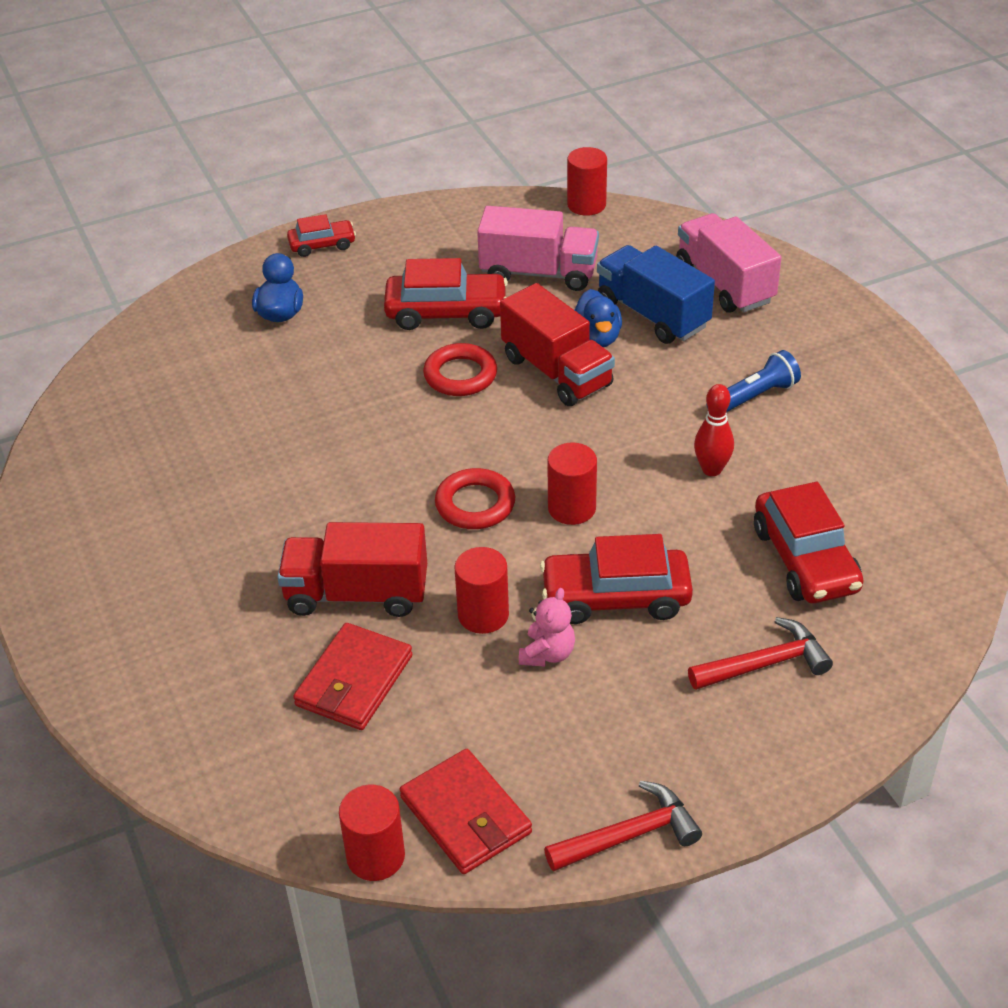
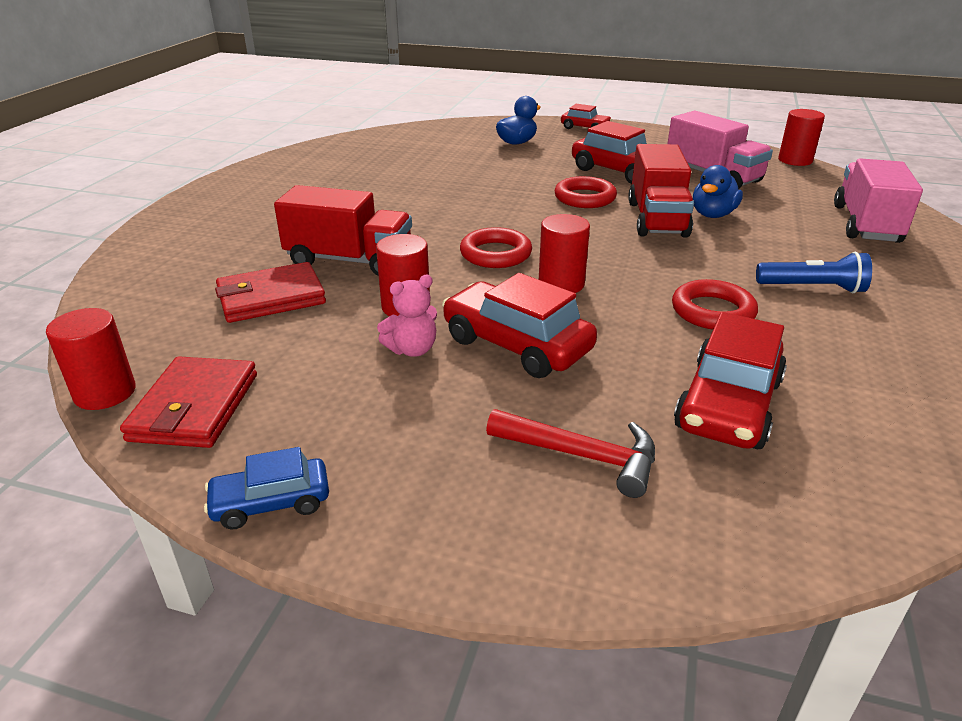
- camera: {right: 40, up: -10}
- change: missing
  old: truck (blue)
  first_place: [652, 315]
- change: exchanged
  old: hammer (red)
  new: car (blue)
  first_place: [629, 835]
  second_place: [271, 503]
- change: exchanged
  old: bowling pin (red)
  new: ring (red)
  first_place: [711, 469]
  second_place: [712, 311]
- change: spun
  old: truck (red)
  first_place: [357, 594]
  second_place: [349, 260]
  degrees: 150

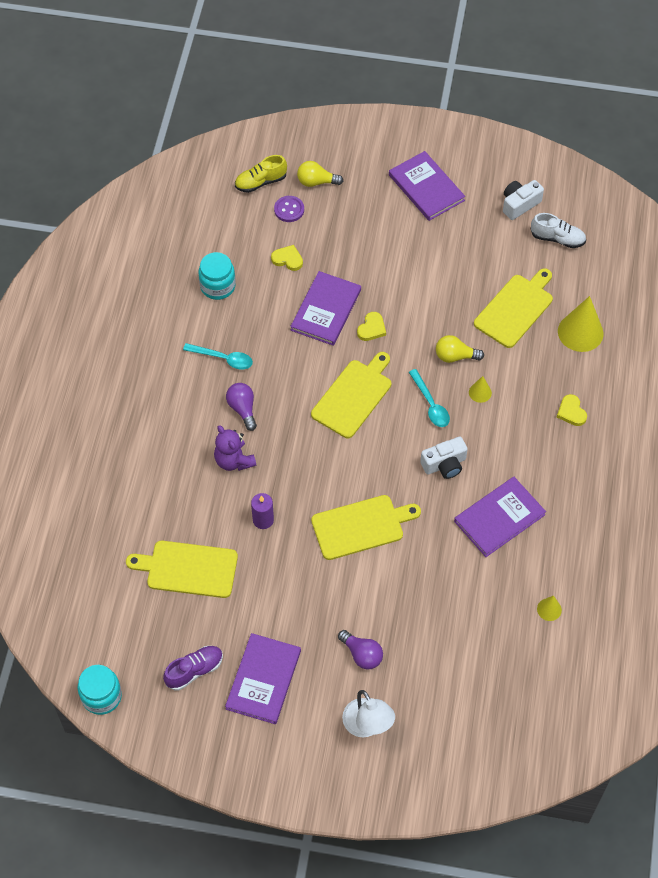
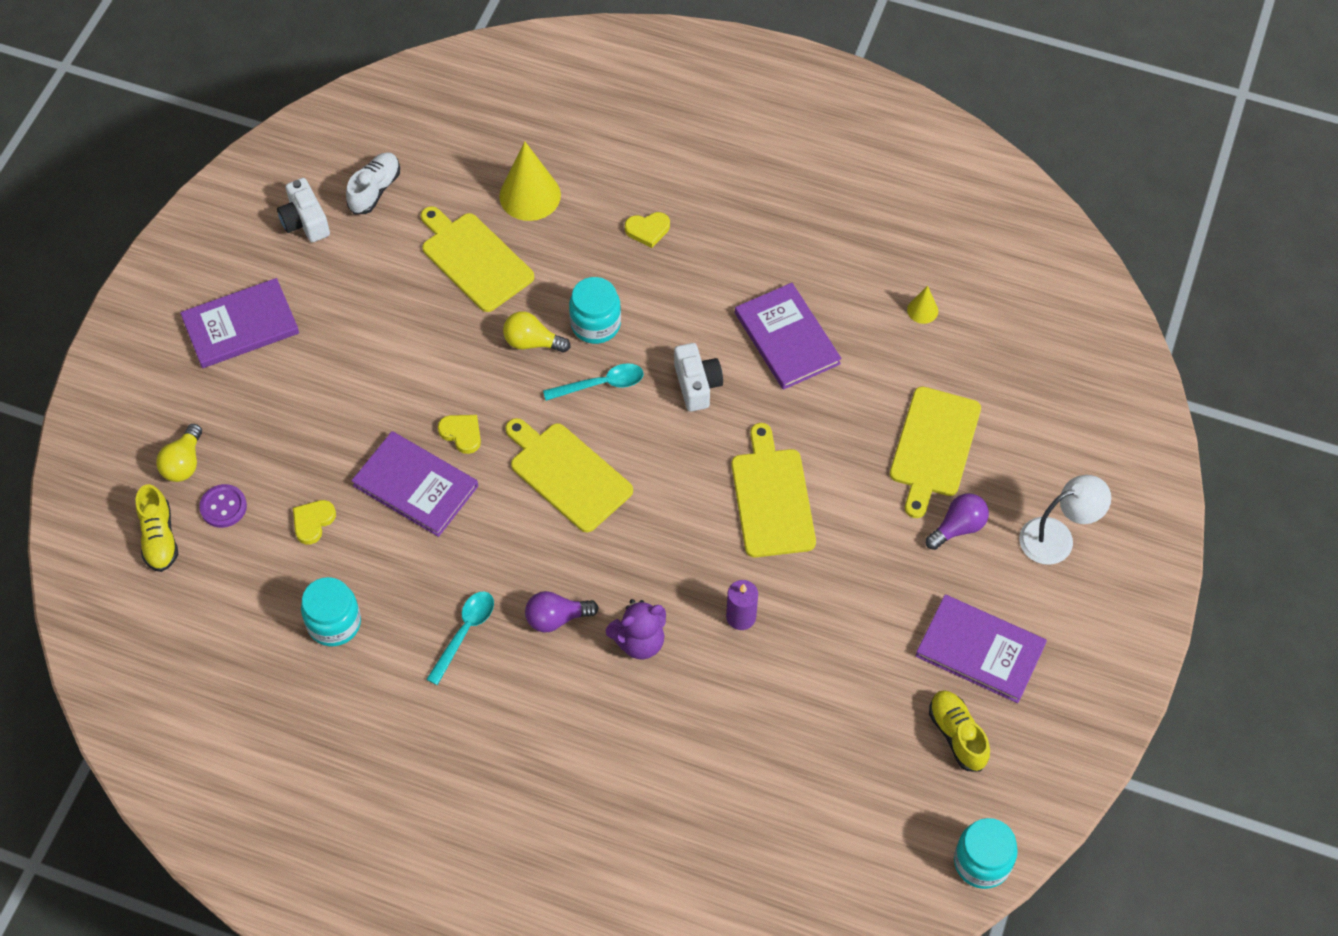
- camera: {right: -80, up: 0}
- change: relocated
  old: cutting board (yellow)
  first_place: [188, 569]
  second_place: [934, 446]
- change: exchanged
  old: cone (yellow)
  new: jar (turquoise)
  first_place: [480, 392]
  second_place: [595, 324]
- change: colour
  old: shoe (purple)
  new: shoe (yellow)
  first_place: [194, 670]
  second_place: [957, 735]
- change: spun
  old: light bulb (yellow)
  first_place: [455, 356]
  second_place: [532, 342]
  degrees: 90

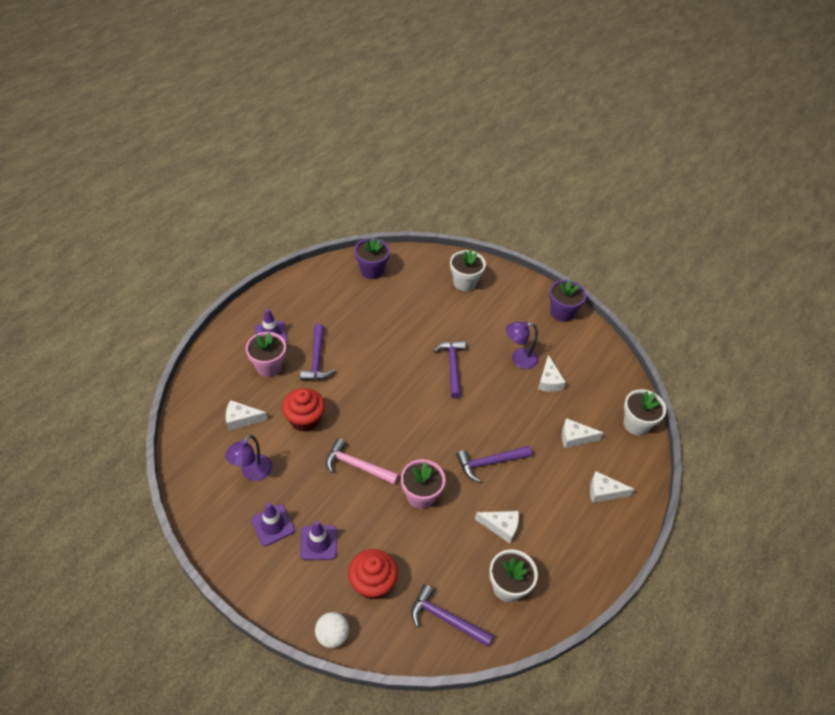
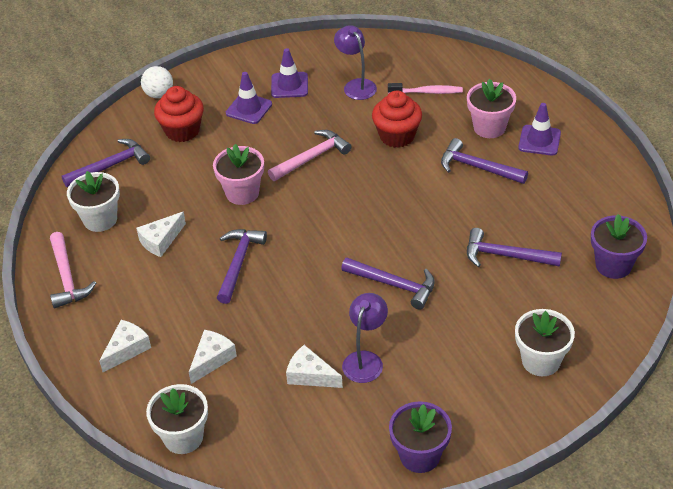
- camera: {right: 125, up: -5}
- change: appeared
  new: hammer (pink)
  second_place: [67, 277]
- change: appeared
  new: hammer (purple)
  second_place: [506, 256]
- change: exchanged
  old: cheese (white)
  new: toothbrush (pink)
  first_place: [241, 419]
  second_place: [427, 92]

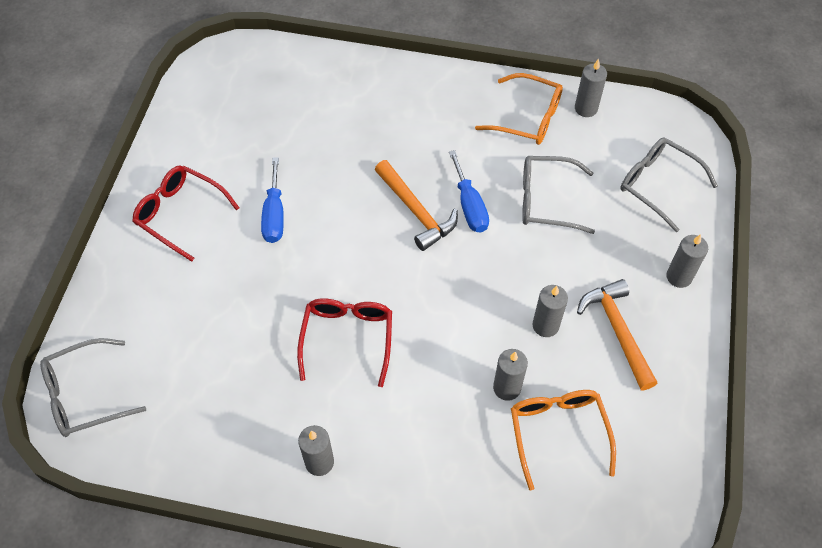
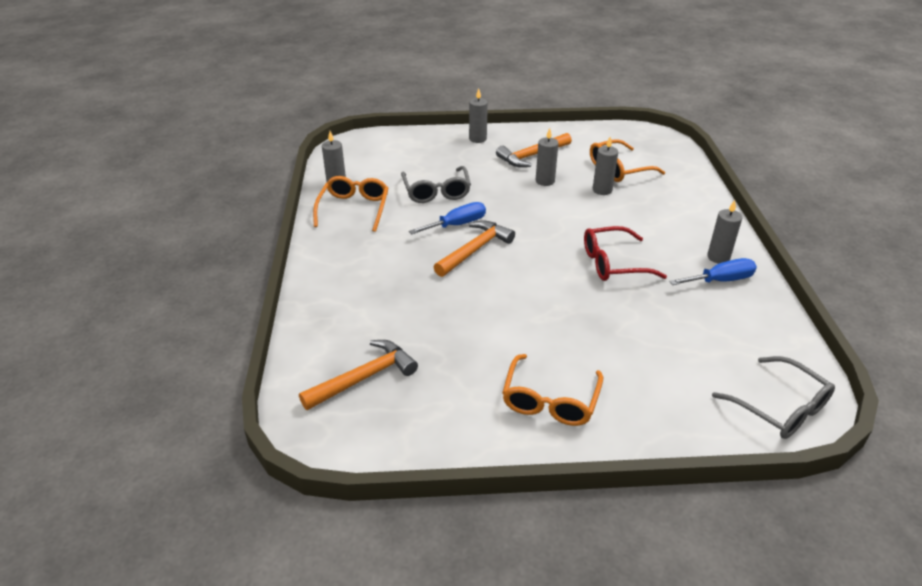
- camera: {right: -105, up: -20}
- change: missing
  old: glasses (grey)
  first_place: [658, 185]
- change: appeared
  new: hammer (orange)
  second_place: [364, 378]
- change: relocated
  old: screwdriver (blue)
  first_place: [274, 215]
  second_place: [720, 280]
- change: colour
  old: glasses (red)
  new: glasses (orange)
  first_place: [180, 214]
  second_place: [550, 400]

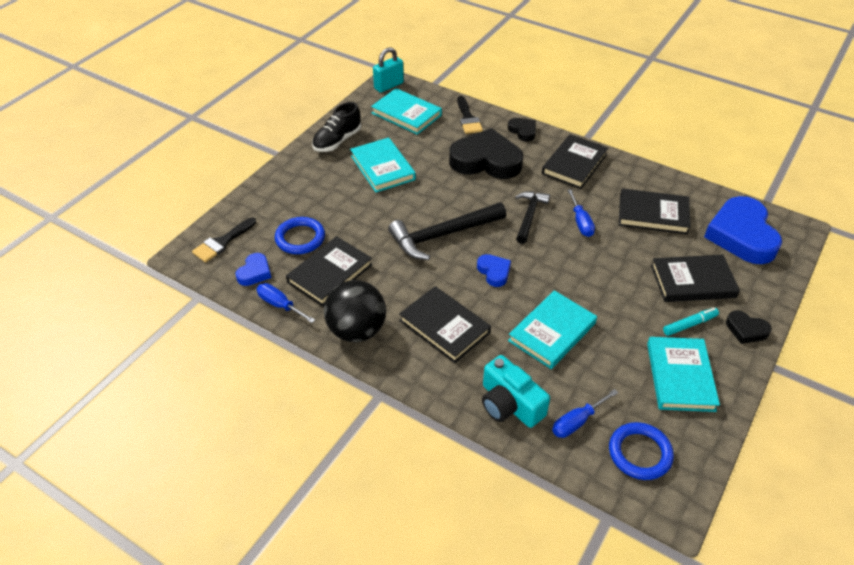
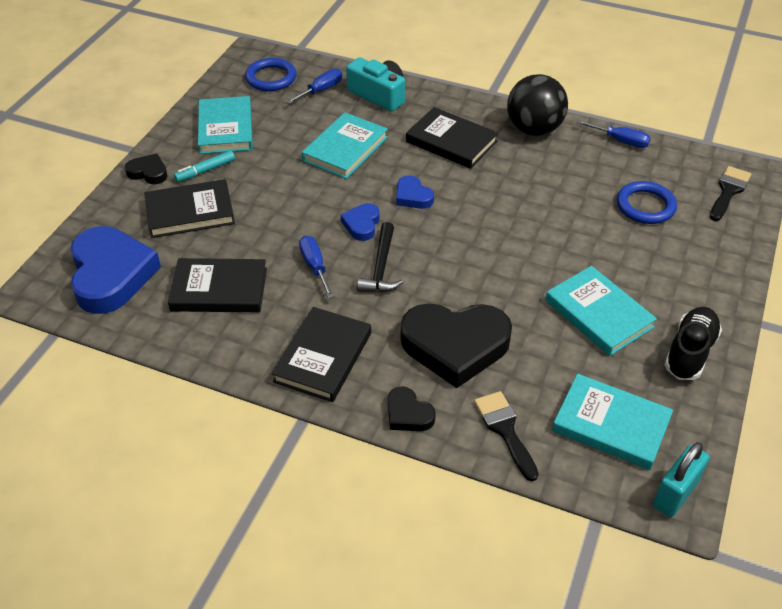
- camera: {right: 170, up: 0}
- change: missing
  old: book (black)
  first_place: [330, 274]
- change: missing
  old: hammer (black)
  first_place: [442, 235]
- change: relocated
  old: heart (blue)
  first_place: [254, 272]
  second_place: [362, 224]

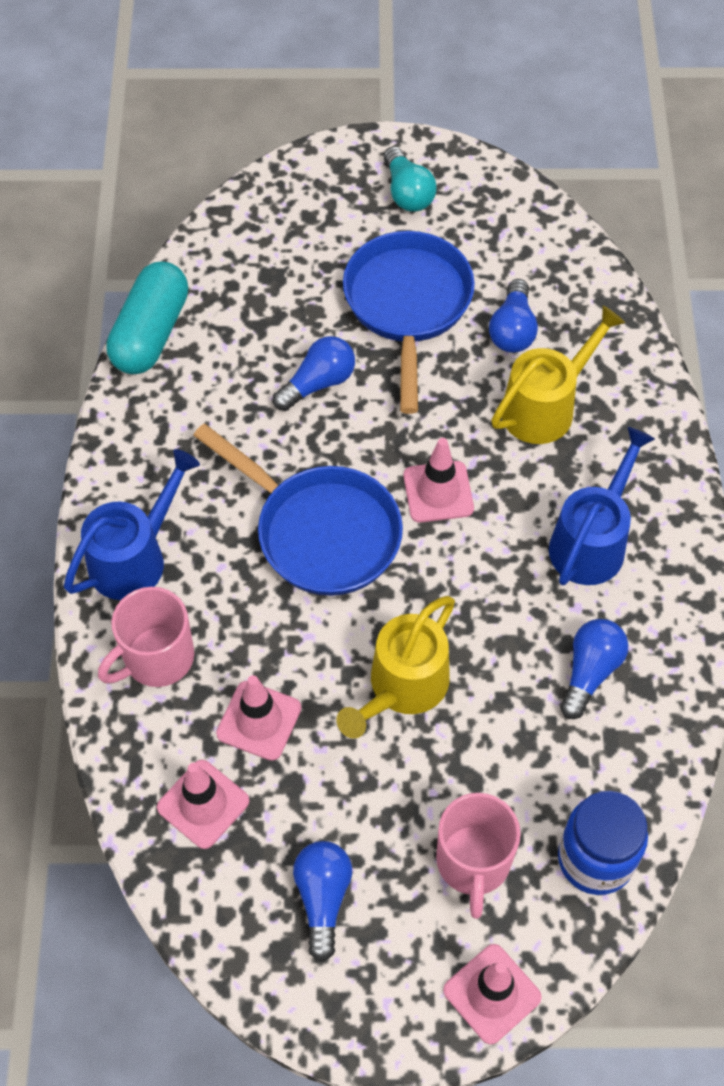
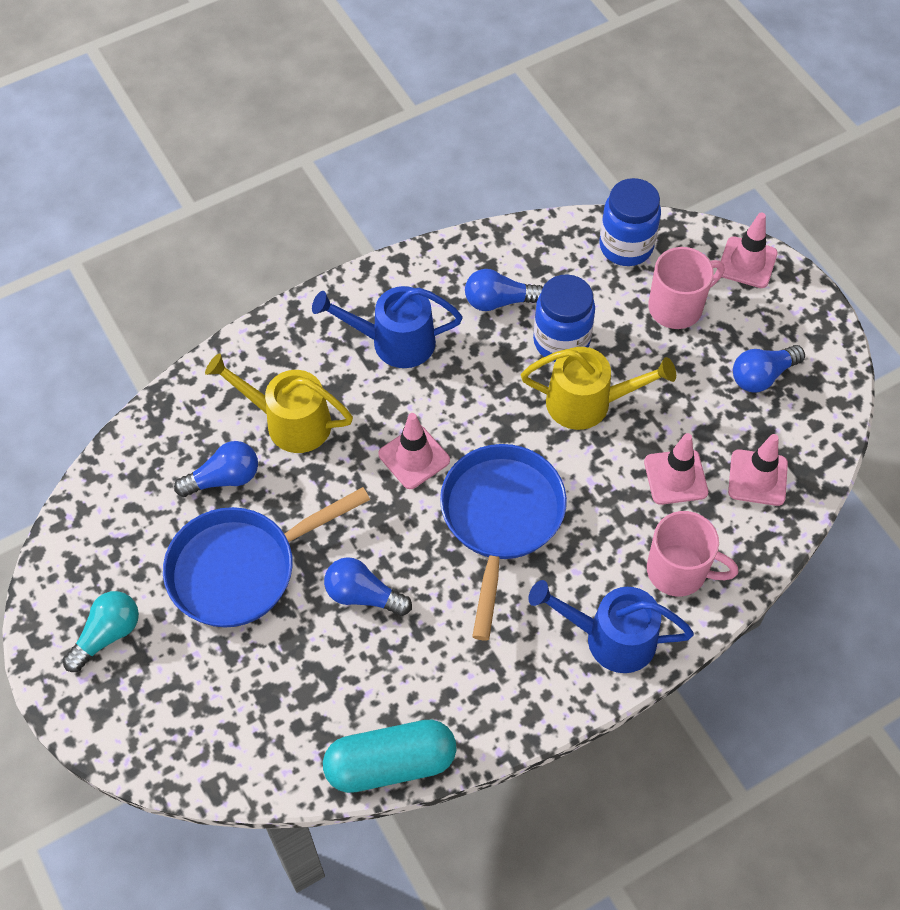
- camera: {right: -120, up: 0}
- change: appeared
  new: jar (blue)
  second_place: [561, 341]

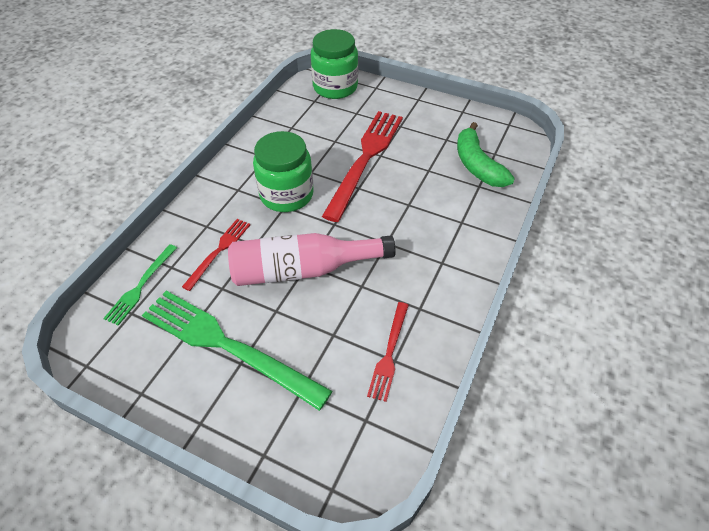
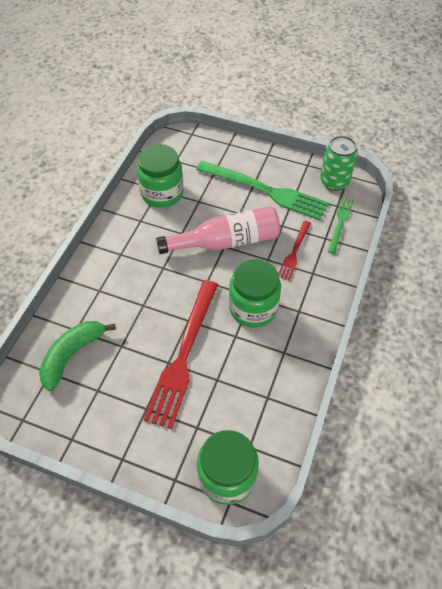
- camera: {right: 175, up: 5}
- change: appeared
  new: can (green)
  second_place: [334, 182]
- change: exchanged
  old: fork (red)
  new: jar (green)
  first_place: [389, 353]
  second_place: [162, 193]
- change: spun
  old: banana (green)
  first_place: [477, 165]
  second_place: [72, 355]
  degrees: -120

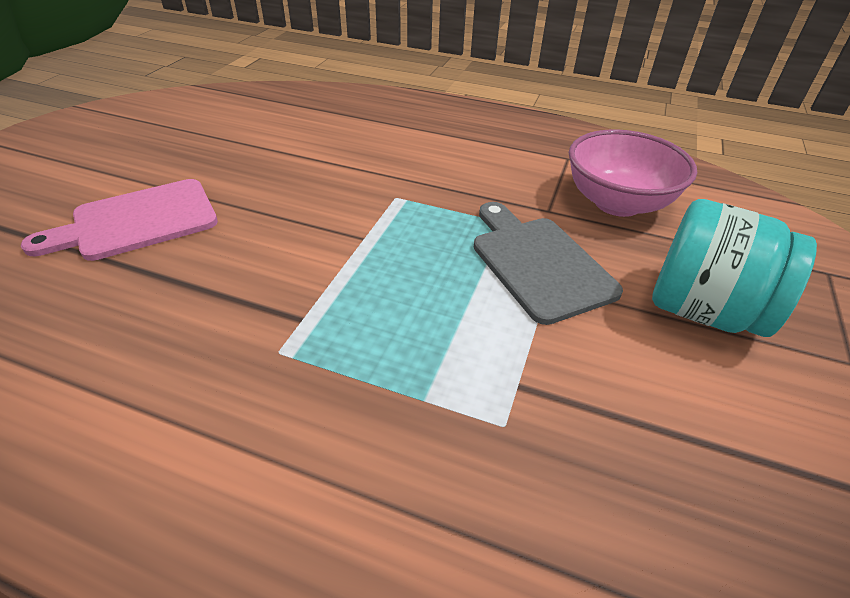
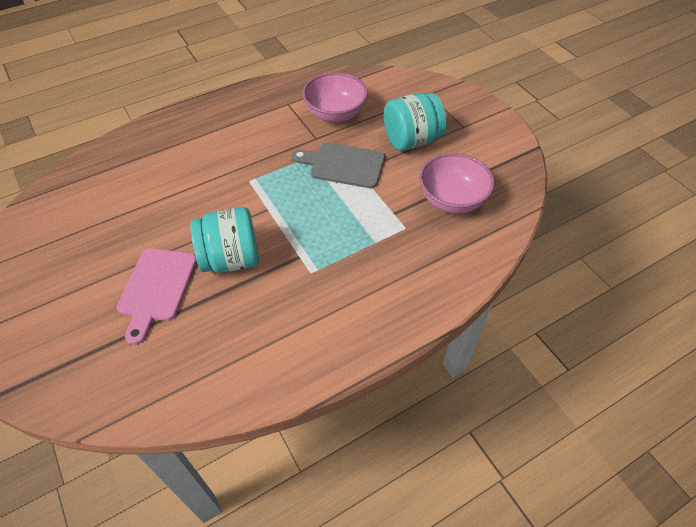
- camera: {right: -50, up: 10}
- change: appeared
  new: jar (turquoise)
  second_place: [231, 259]
- change: appeared
  new: bowl (pink)
  second_place: [452, 200]

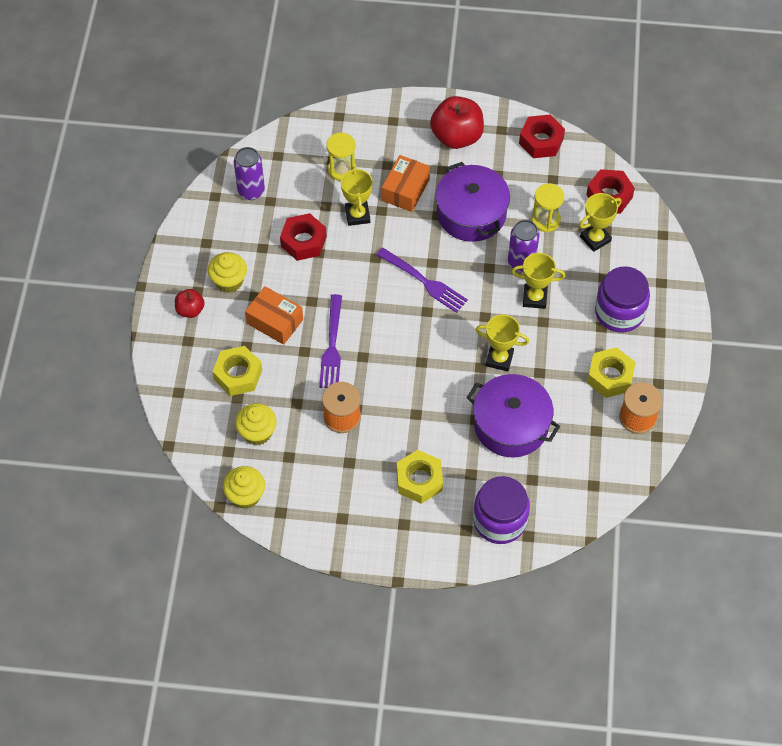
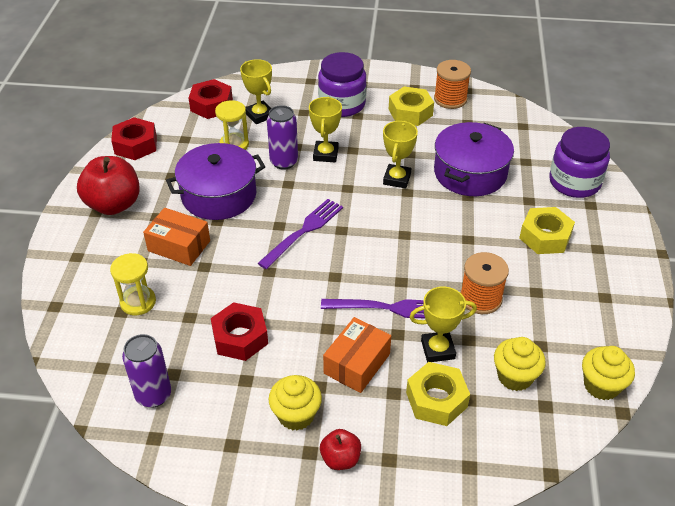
- camera: {right: -90, up: -15}
- change: relocated
  old: trophy (yellow)
  first_place: [357, 215]
  second_place: [438, 349]

